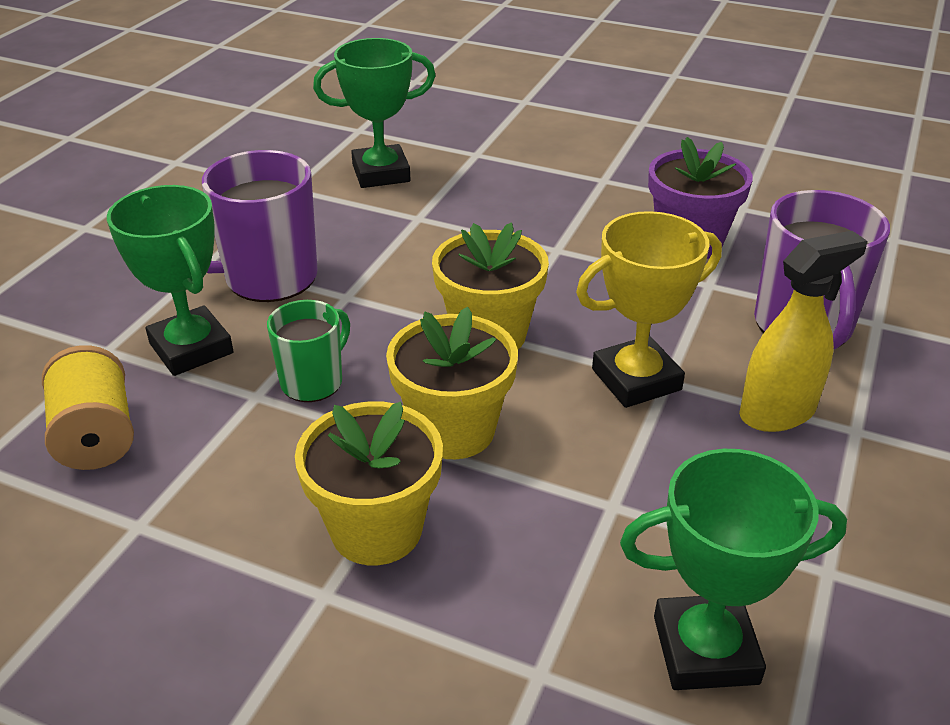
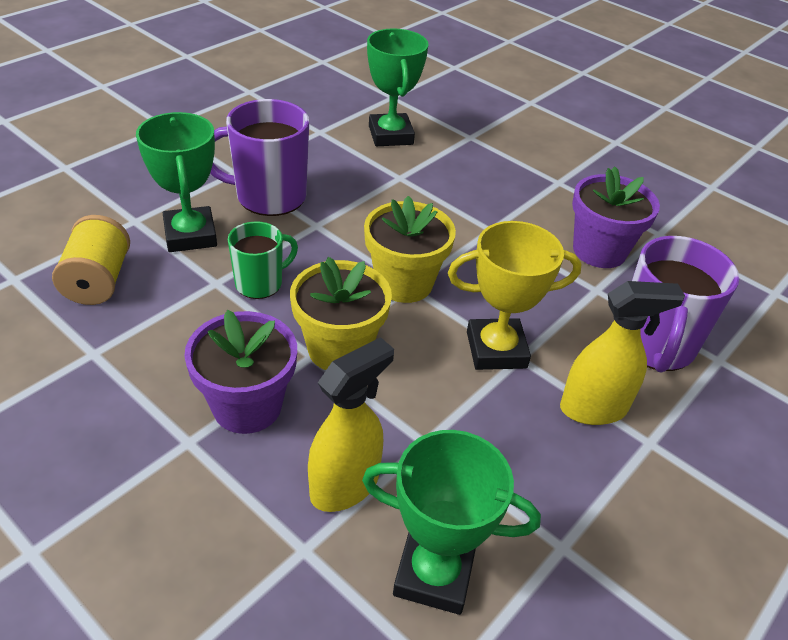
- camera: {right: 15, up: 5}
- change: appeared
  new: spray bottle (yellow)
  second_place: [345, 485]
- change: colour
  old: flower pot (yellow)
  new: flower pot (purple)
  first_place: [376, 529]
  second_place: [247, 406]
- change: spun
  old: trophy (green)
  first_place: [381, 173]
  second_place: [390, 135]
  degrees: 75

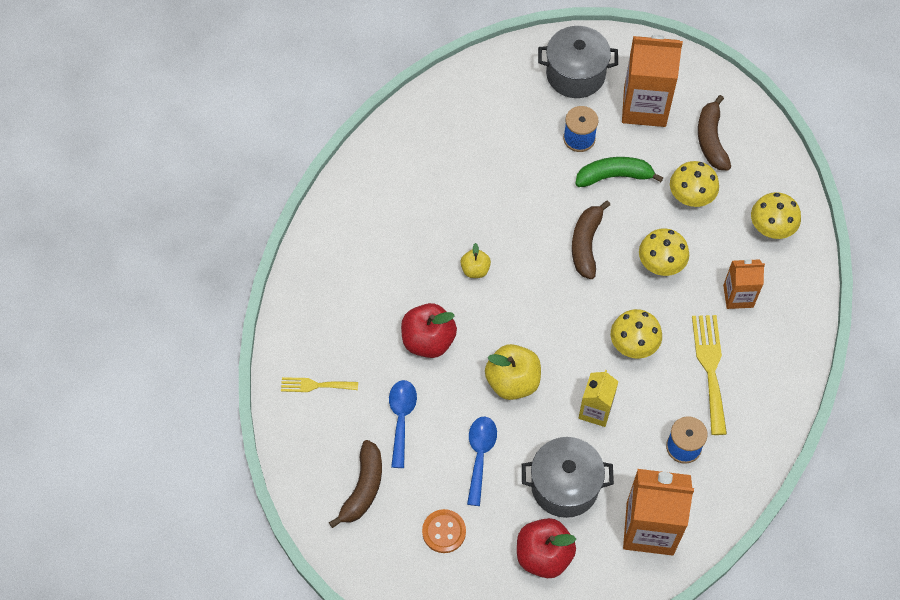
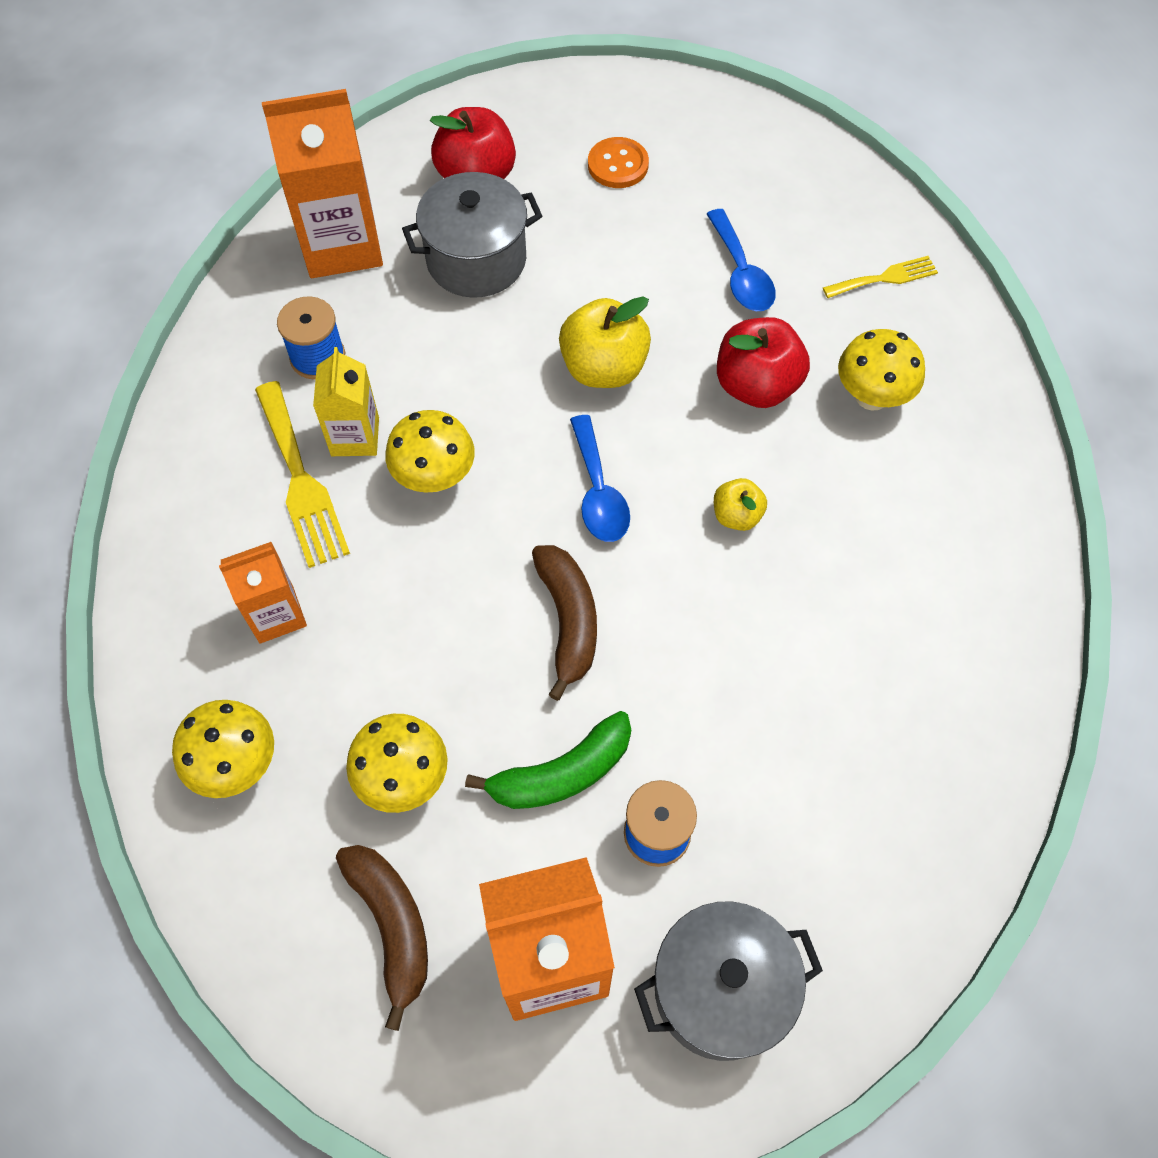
- camera: {right: 160, up: 0}
- change: missing
  old: banana (brown)
  first_place: [363, 488]
- change: relocated
  old: spoon (blue)
  first_place: [480, 455]
  second_place: [598, 492]
- change: relocated
  old: carton (yellow)
  first_place: [595, 410]
  second_place: [355, 436]
- change: relocated
  old: mushroom (yellow)
  first_place: [660, 265]
  second_place: [871, 396]

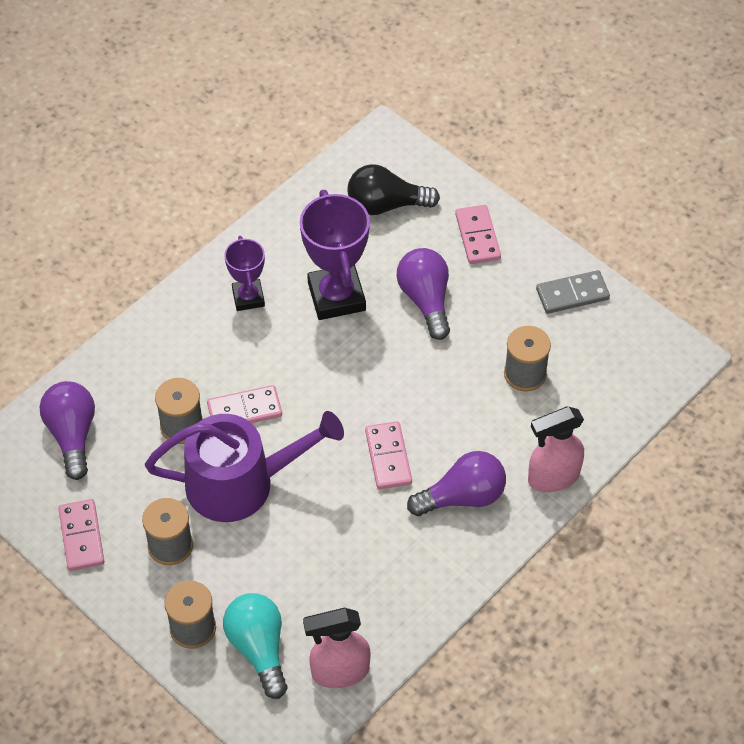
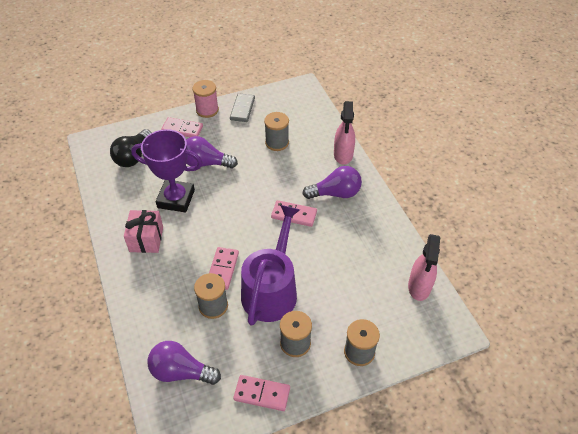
- camera: {right: -65, up: -5}
- change: missing
  old: light bulb (turquoise)
  first_place: [259, 648]
- change: appeared
  new: spool (pink)
  second_place: [207, 110]
- change: exchanged
  old: trophy (purple)
  new: gift (pink)
  first_place: [248, 297]
  second_place: [146, 239]
- change: spun
  old: light bulb (purple)
  first_place: [462, 497]
  second_place: [335, 193]
  degrees: 75

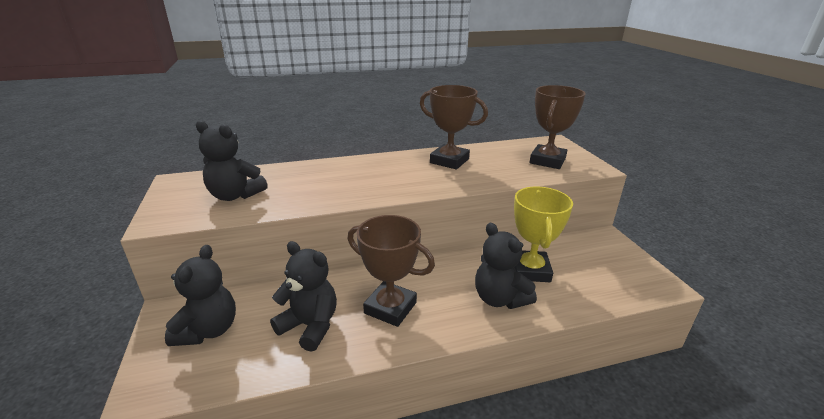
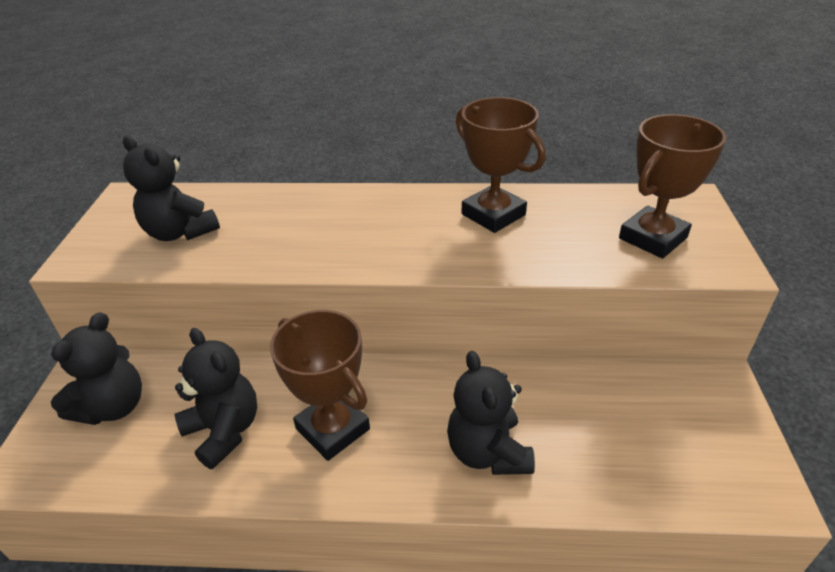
- camera: {right: 20, up: 10}
- change: missing
  old: trophy (yellow)
  first_place: [530, 270]

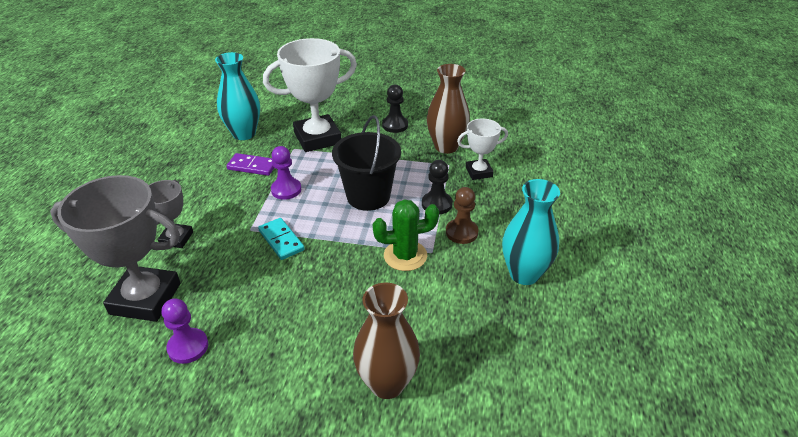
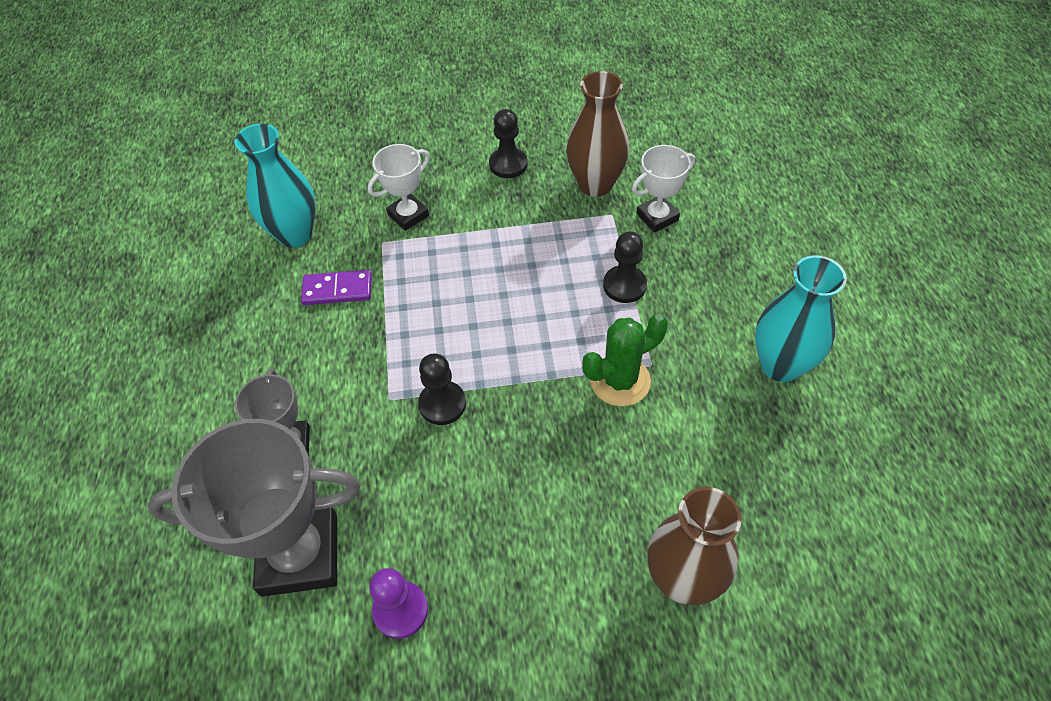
- camera: {right: -15, up: 15}
- change: missing
  old: pawn (purple)
  first_place: [286, 190]
- change: missing
  old: bucket (black)
  first_place: [368, 196]
- change: missing
  old: pawn (brown)
  first_place: [461, 232]
- change: exchanged
  old: domino (turquoise)
  new: pawn (black)
  first_place: [281, 240]
  second_place: [442, 404]
- change: size
  old: trophy (white)
  first_place: [317, 138]
  second_place: [408, 215]
  factor: 0.53

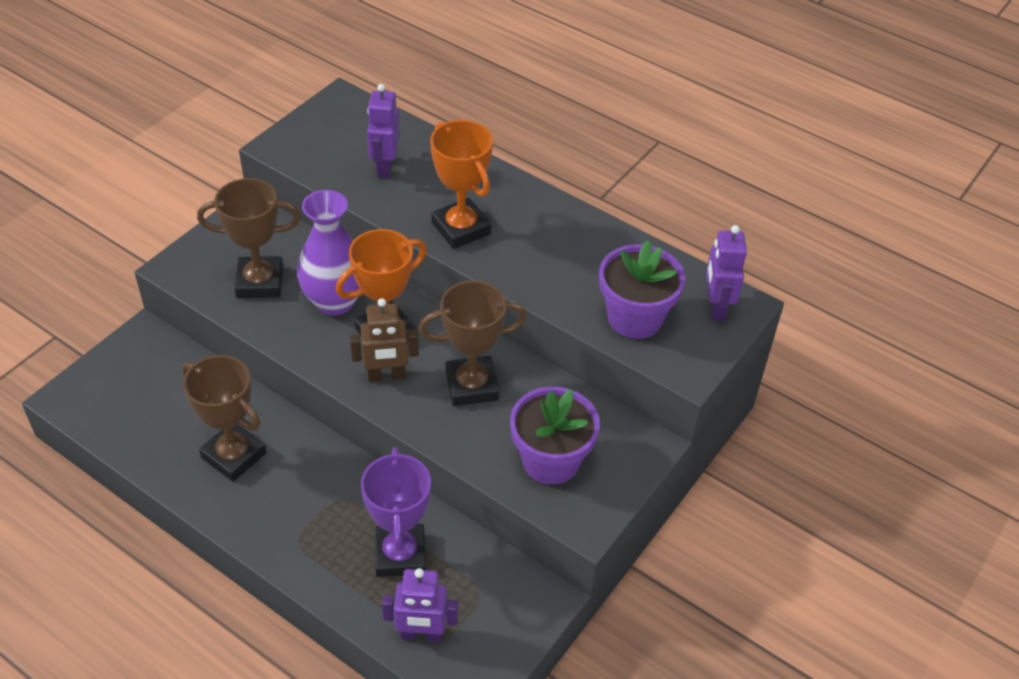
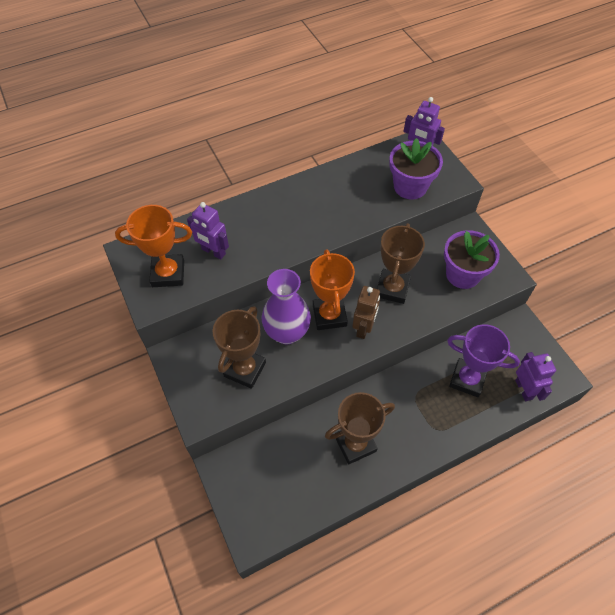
- camera: {right: -60, up: 10}
- change: relocated
  old: trophy (orange)
  first_place: [461, 228]
  second_place: [168, 274]
- change: spun
  old: robot (purple)
  first_place: [421, 635]
  second_place: [524, 389]
  degrees: -45

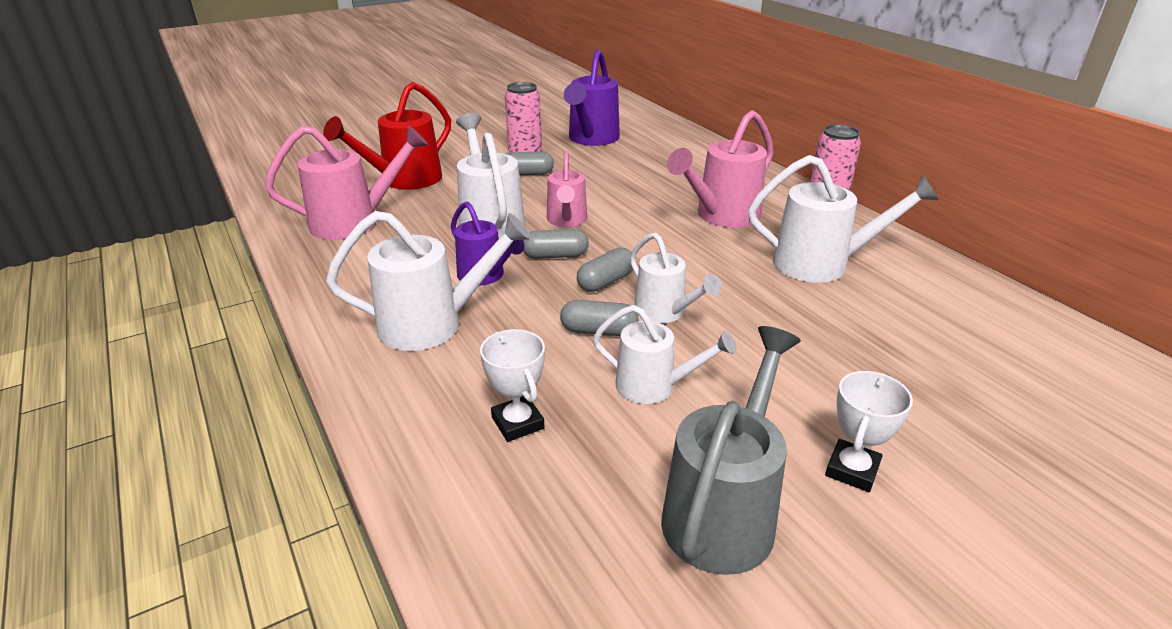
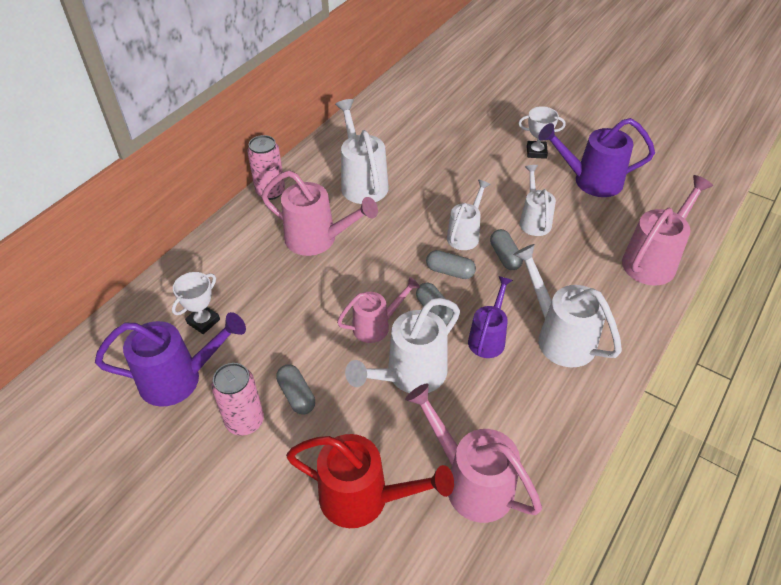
- camera: {right: -115, up: 15}
- change: appeared
  new: watering can (pink)
  second_place: [653, 260]
- change: relocated
  old: trophy (white)
  first_place: [517, 423]
  second_place: [203, 321]
- change: colour
  old: watering can (grey)
  new: watering can (purple)
  first_place: [724, 511]
  second_place: [590, 181]

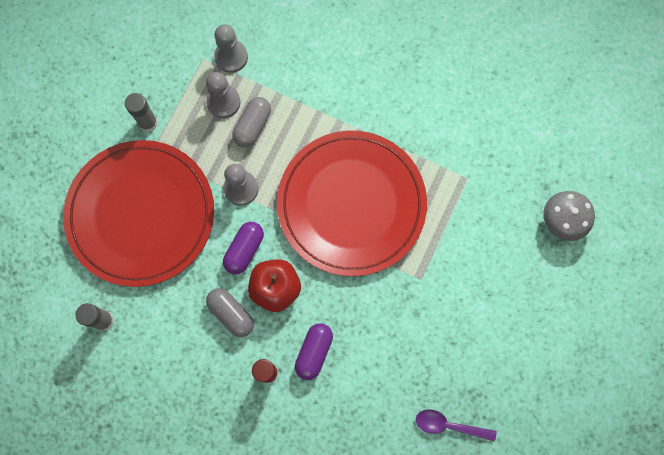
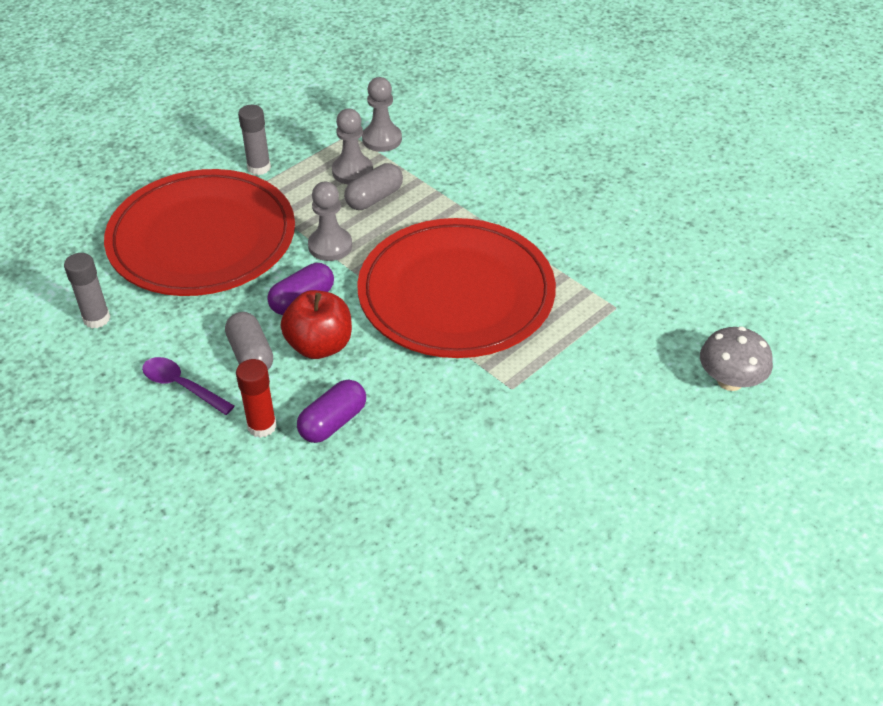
- camera: {right: 20, up: -30}
- change: relocated
  old: spoon (purple)
  first_place: [449, 425]
  second_place: [182, 386]

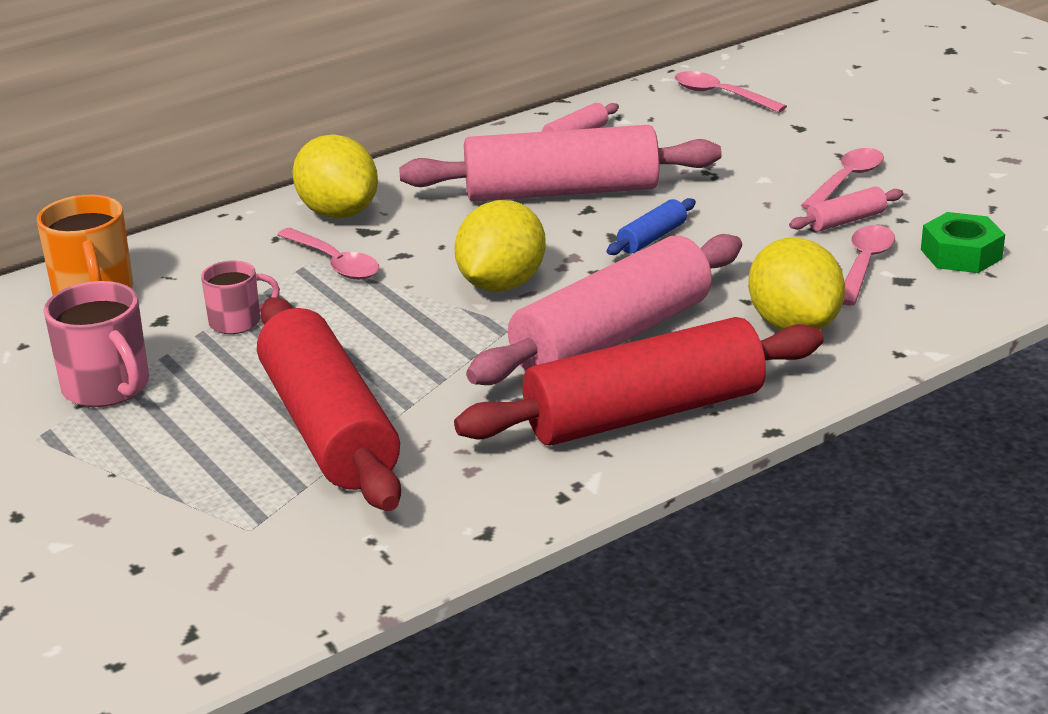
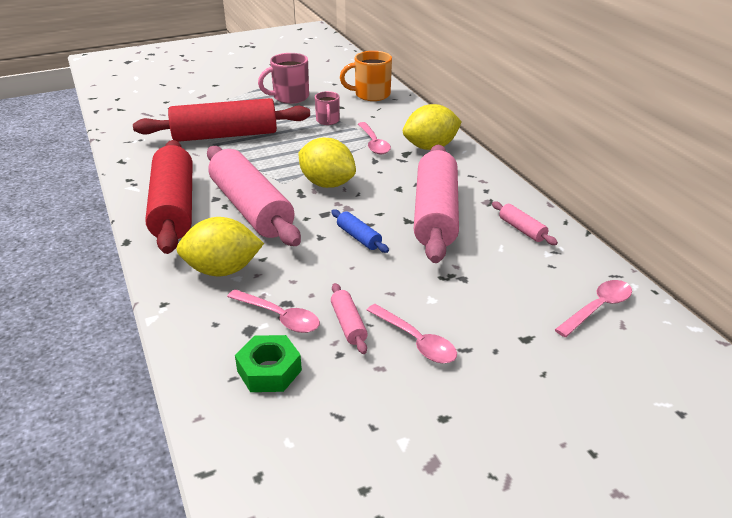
- camera: {right: 100, up: 5}
- change: spun
  old: spoon (pink)
  first_place: [334, 263]
  second_place: [373, 143]
  degrees: -75

